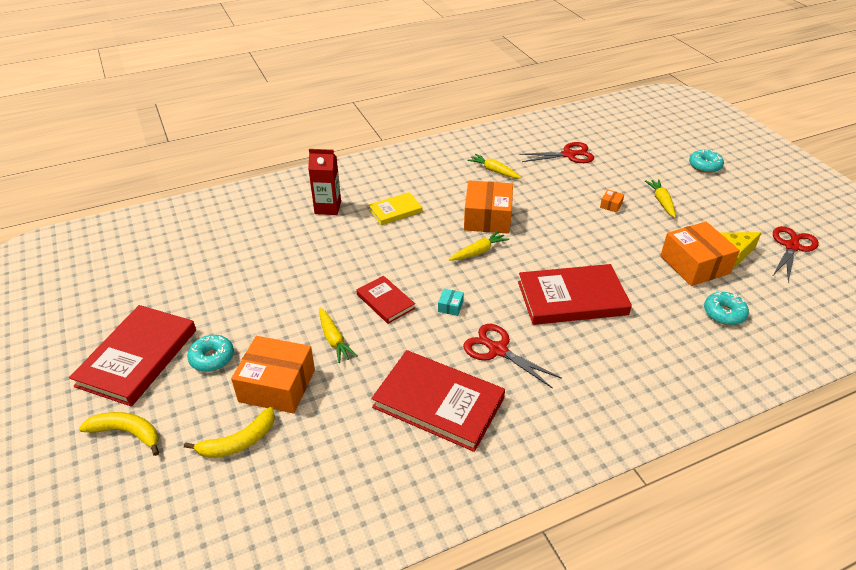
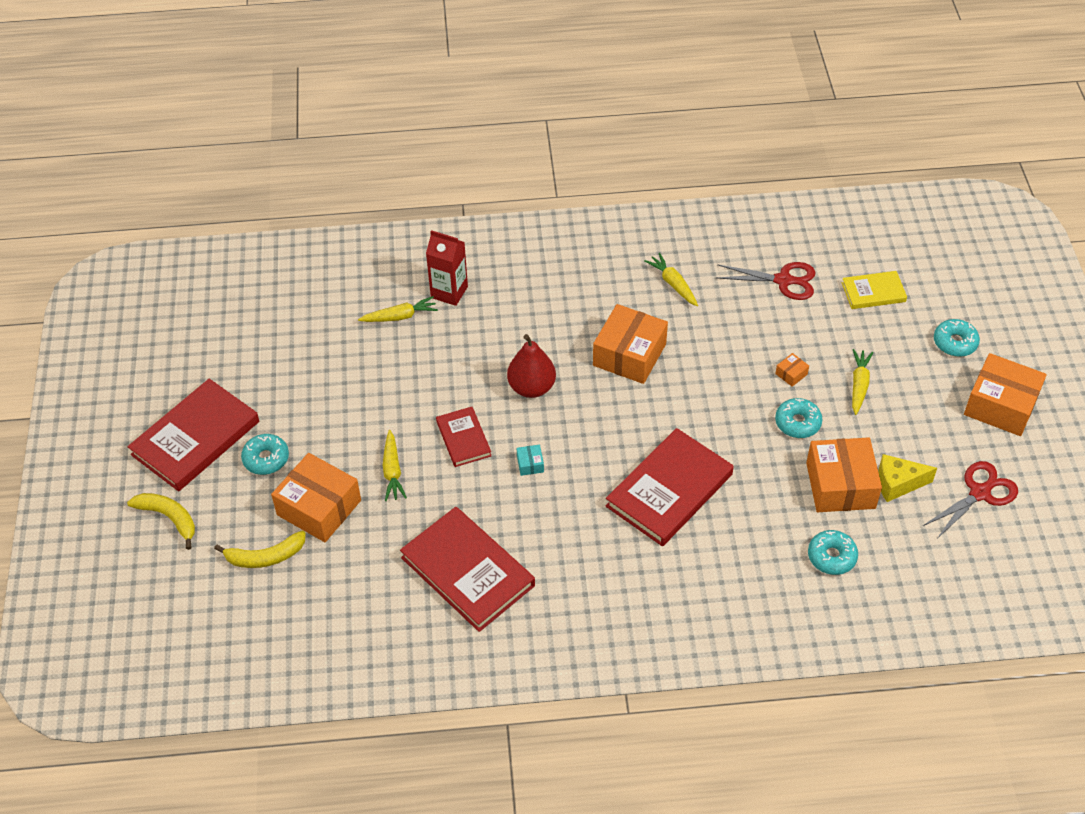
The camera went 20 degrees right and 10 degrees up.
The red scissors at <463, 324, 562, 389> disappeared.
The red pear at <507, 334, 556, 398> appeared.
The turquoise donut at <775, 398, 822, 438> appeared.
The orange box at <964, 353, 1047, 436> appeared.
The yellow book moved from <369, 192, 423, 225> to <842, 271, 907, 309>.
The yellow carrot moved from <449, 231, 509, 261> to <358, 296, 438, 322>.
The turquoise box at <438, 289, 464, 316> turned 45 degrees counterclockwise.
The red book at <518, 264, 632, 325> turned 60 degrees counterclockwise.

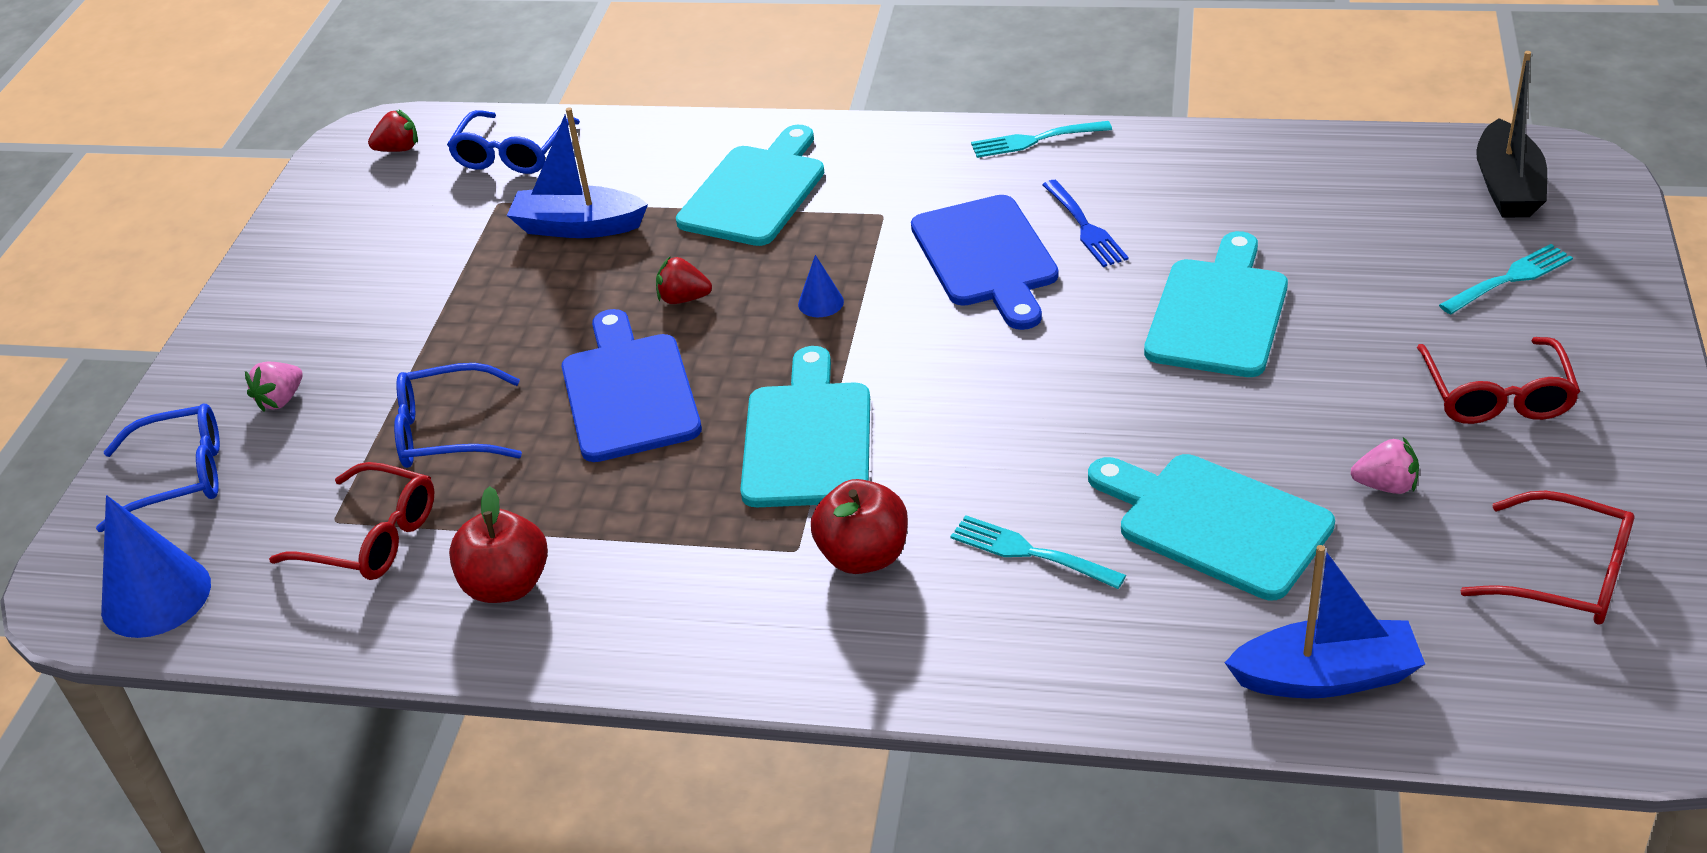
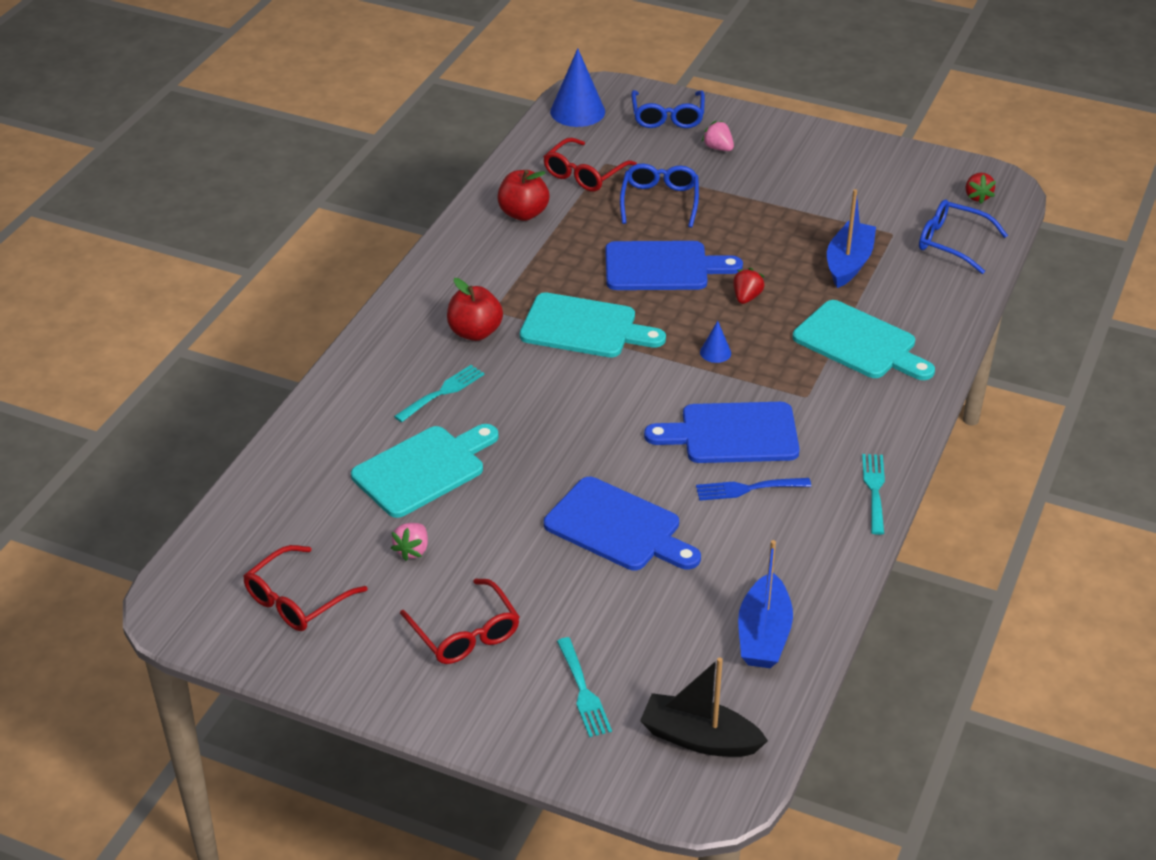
The camera went 100 degrees right and 0 degrees up.
The blue boat moved from <1225, 545, 1425, 698> to <738, 540, 793, 668>.
The turquoise cutting board at <1144, 231, 1288, 377> became the blue cutting board at <544, 477, 701, 570>.
The red glasses at <1417, 337, 1580, 424> turned 135 degrees counterclockwise.

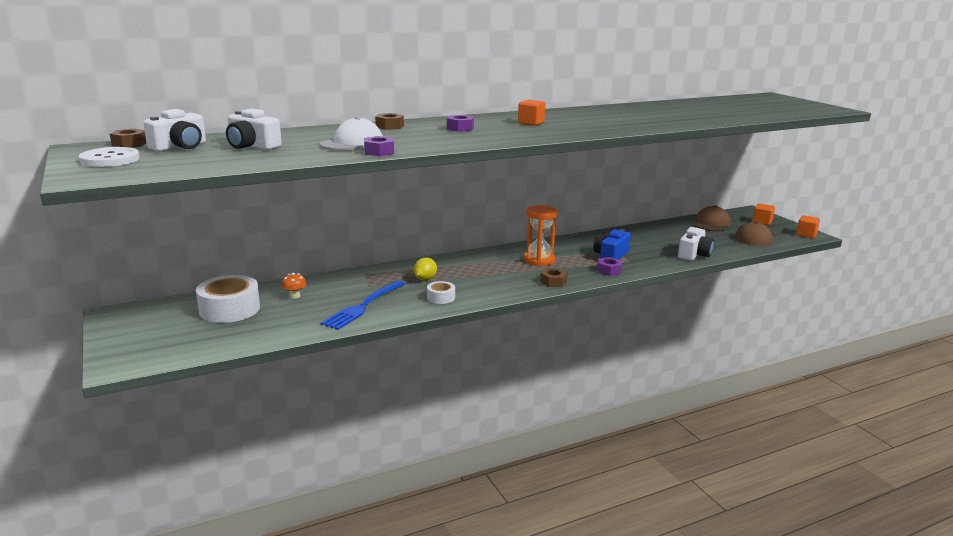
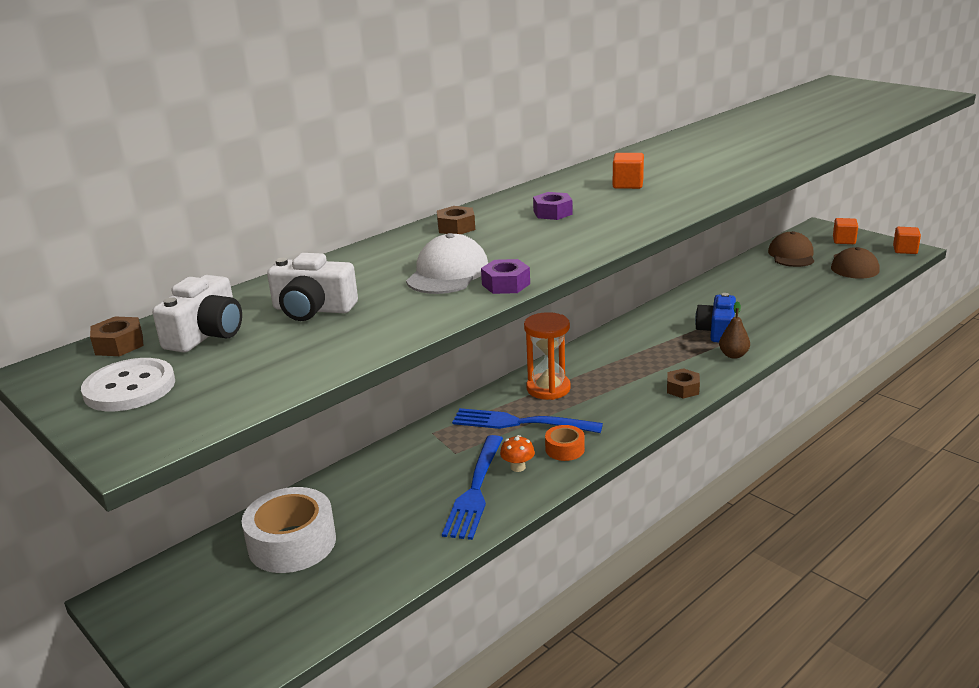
The camera went 15 degrees left and 5 degrees up.
The white camera at <678, 227, 714, 261> disappeared.
The orange mushroom moved from <281, 273, 307, 299> to <500, 435, 535, 472>.
The orange hourglass moved from <524, 205, 558, 266> to <524, 312, 571, 400>.
The yellow lemon at <414, 258, 437, 280> was replaced by the blue fork at <452, 408, 603, 433>.
The purple nut at <597, 257, 622, 276> was replaced by the brown pear at <719, 301, 750, 359>.
The white tape at <427, 281, 455, 304> became the orange tape at <545, 425, 585, 461>.

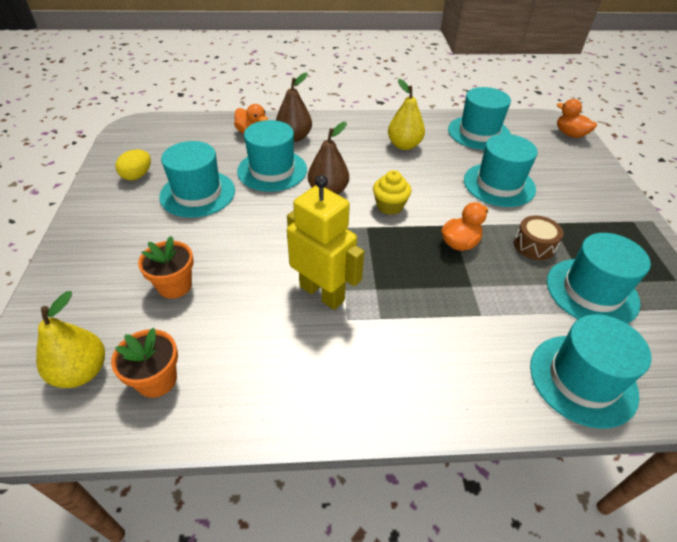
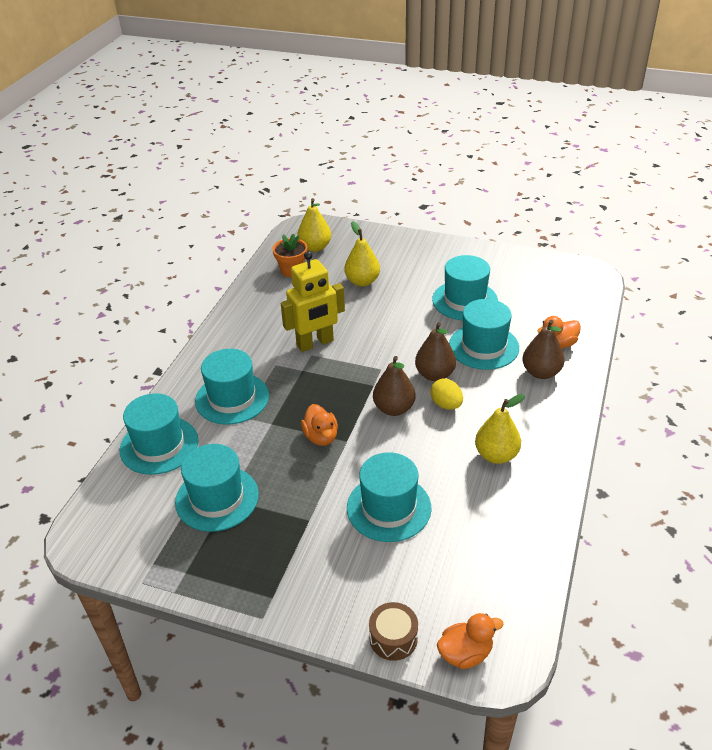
The camera went 115 degrees right and 5 degrees down.
The yellow egg moved from <116, 150, 151, 180> to <430, 379, 463, 410>.
The turquoise hat moved from <448, 87, 511, 150> to <195, 349, 269, 425>.
The brown drum moved from <514, 216, 564, 260> to <369, 602, 418, 661>.
The orange flower pot at <138, 236, 193, 299> was replaced by the yellow pear at <344, 221, 380, 286>.
The yellow cupcake at <373, 170, 411, 215> was replaced by the brown pear at <373, 356, 416, 416>.

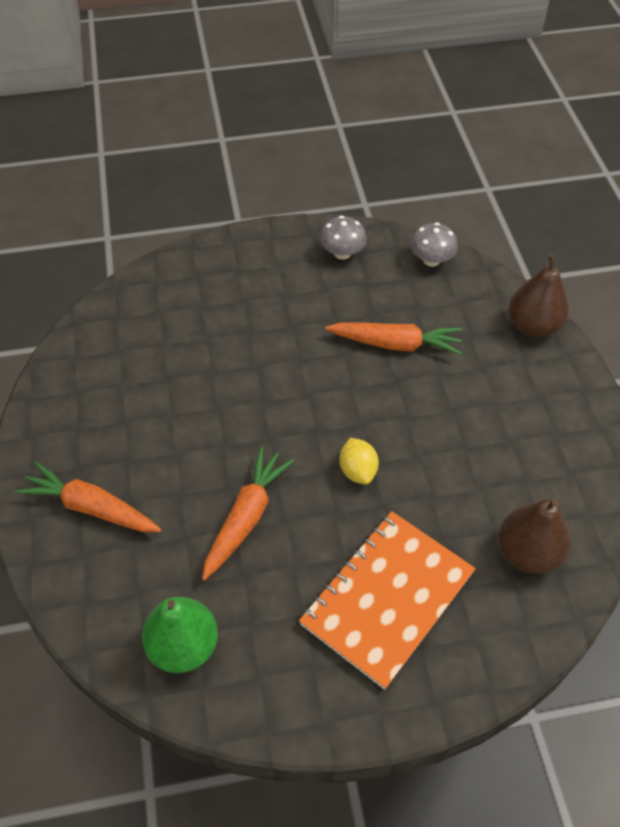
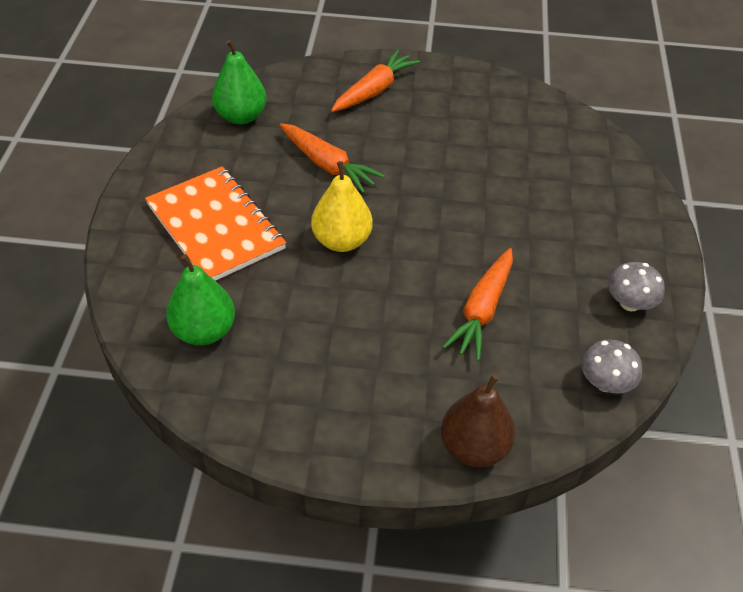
The camera went 105 degrees right and 5 degrees down.
The yellow lemon at <340, 438, 379, 485> was replaced by the yellow pear at <311, 161, 373, 252>.
The brown pear at <499, 499, 571, 574> became the green pear at <166, 254, 235, 345>.

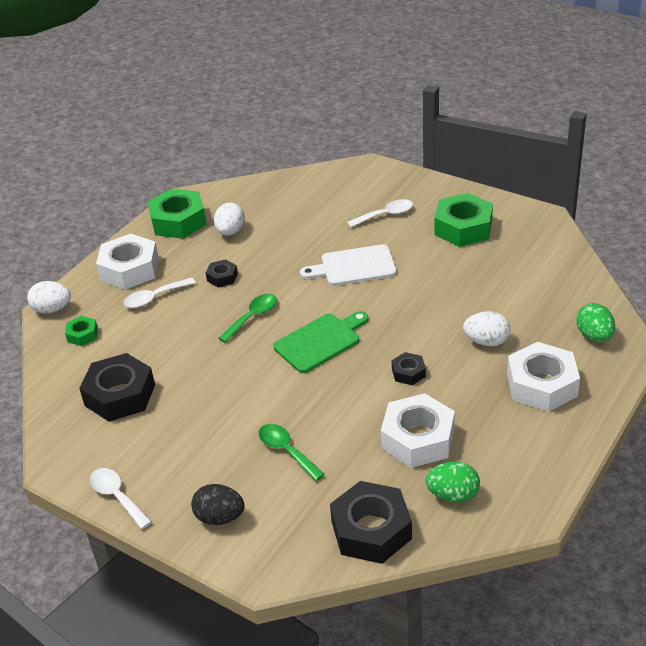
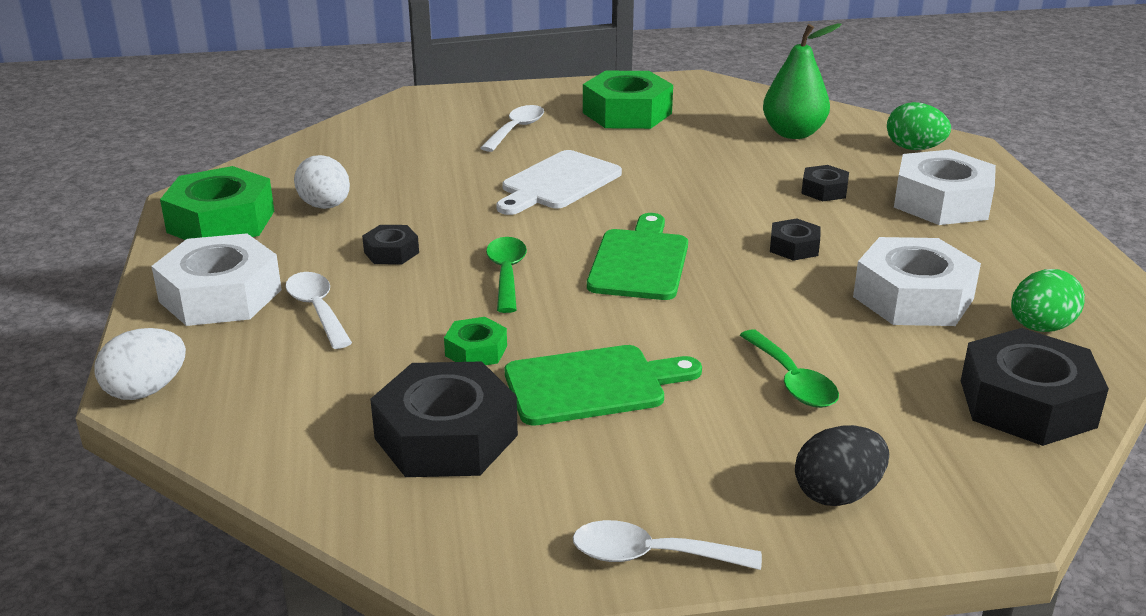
The camera went 45 degrees left and 10 degrees down.
The green cutting board at <505, 345, 702, 426> appeared.
The green pear at <763, 23, 842, 139> appeared.
The green nut moved from <65, 316, 98, 346> to <444, 317, 507, 365>.
The white egg at <463, 311, 510, 346> was replaced by the black nut at <801, 165, 849, 201>.
The white spoon at <123, 278, 196, 308> turned 135 degrees clockwise.
The green spoon at <259, 424, 325, 481> turned 120 degrees counterclockwise.

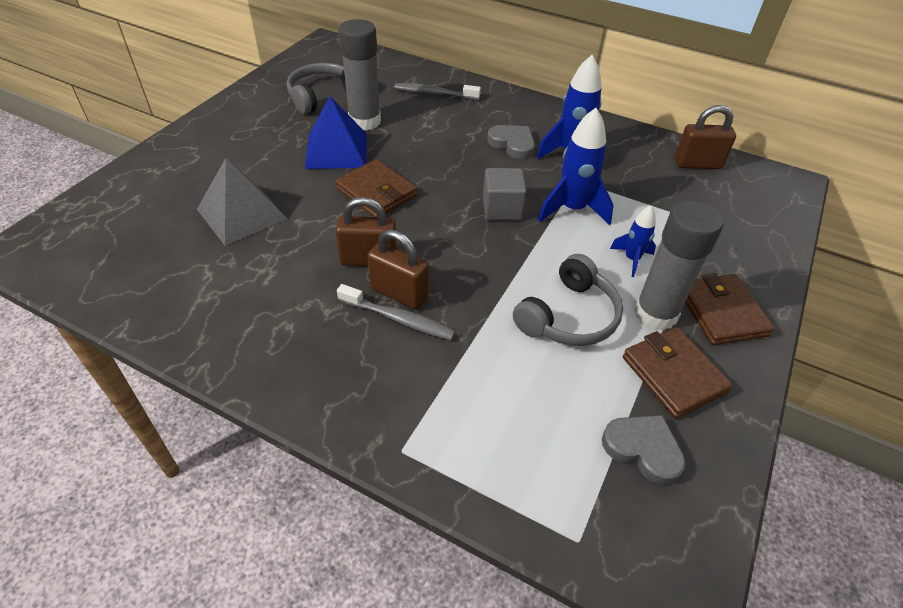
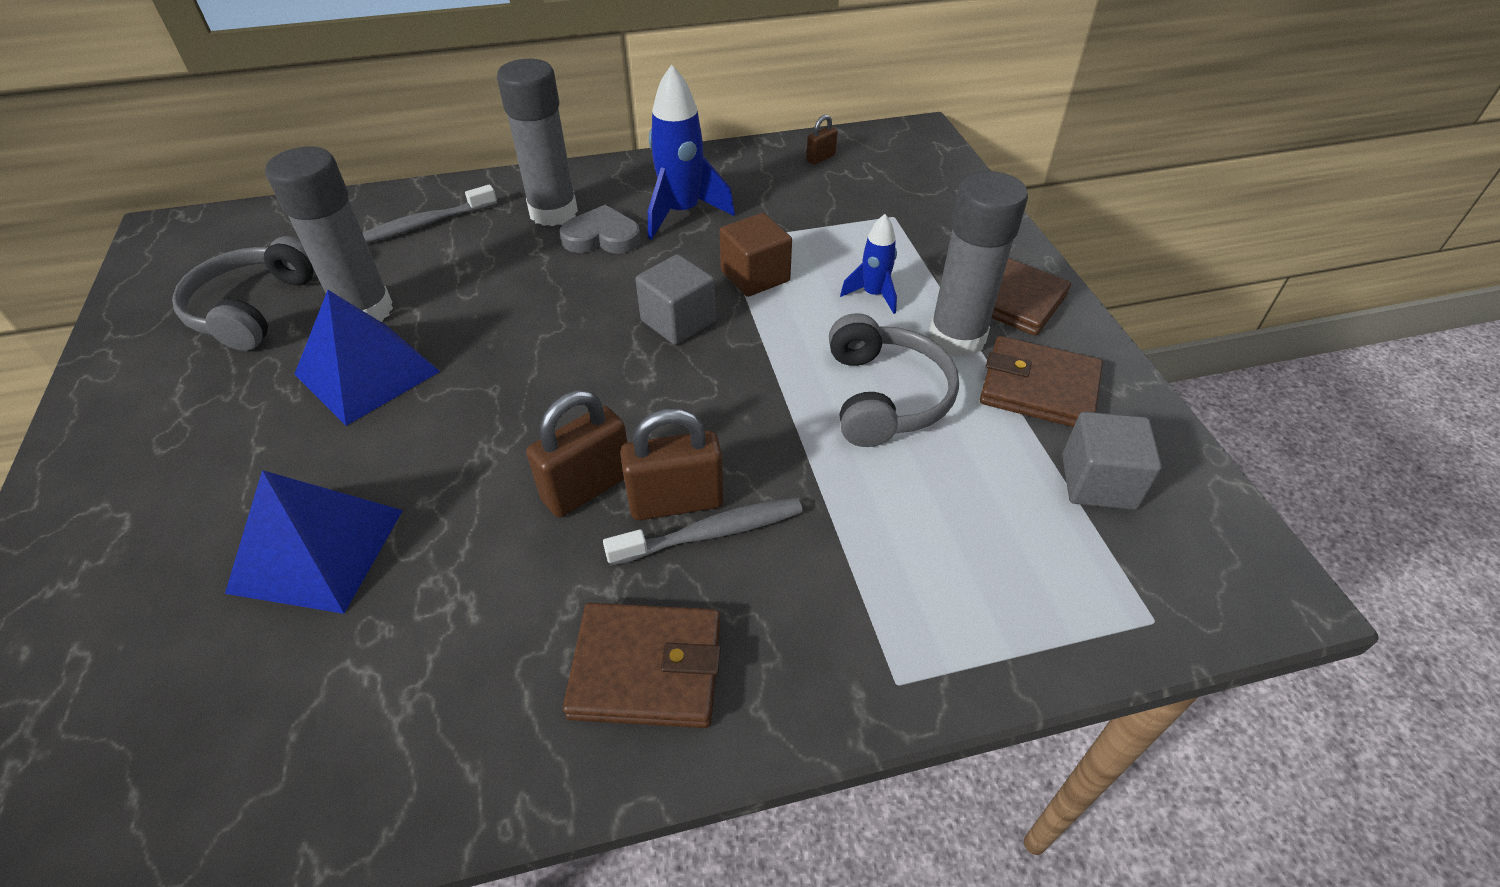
The camera went 40 degrees left and 0 degrees up.
The grey glue stick at <497, 59, 578, 226> appeared.
The brown wallet moved from <335, 159, 417, 217> to <563, 603, 721, 728>.
The blue rocket at <538, 108, 613, 225> was replaced by the brown cube at <720, 213, 792, 297>.
The grey heart at <602, 415, 686, 485> was replaced by the grey cube at <1062, 412, 1162, 510>.
The grey pyramid at <197, 158, 287, 246> became the blue pyramid at <225, 470, 403, 614>.
The brown padlock at <675, 105, 736, 169> changed to 0.52 times the size.

